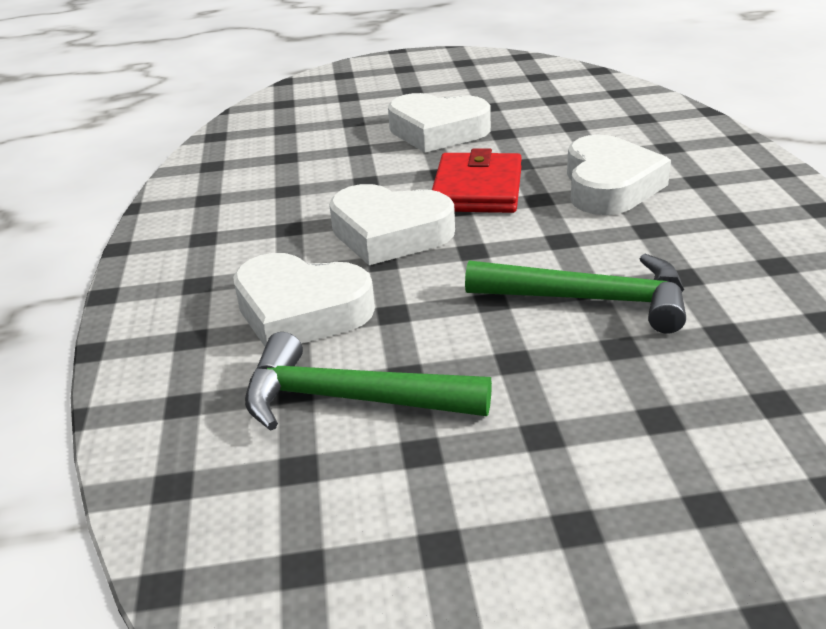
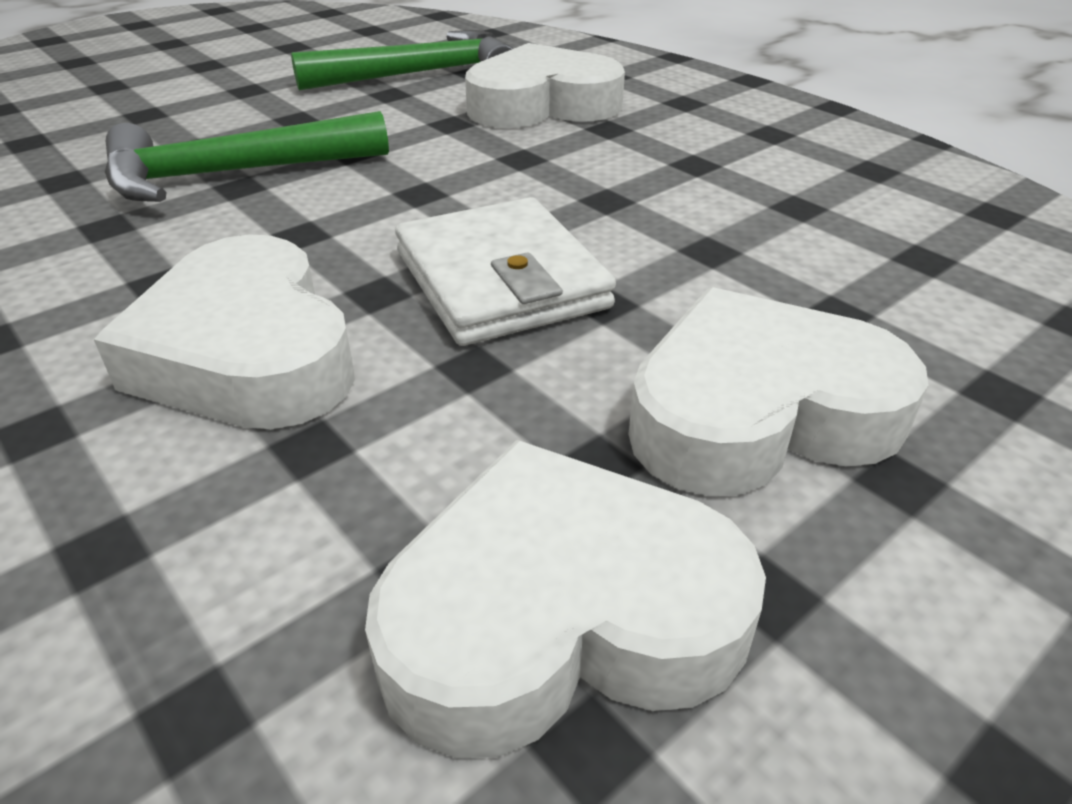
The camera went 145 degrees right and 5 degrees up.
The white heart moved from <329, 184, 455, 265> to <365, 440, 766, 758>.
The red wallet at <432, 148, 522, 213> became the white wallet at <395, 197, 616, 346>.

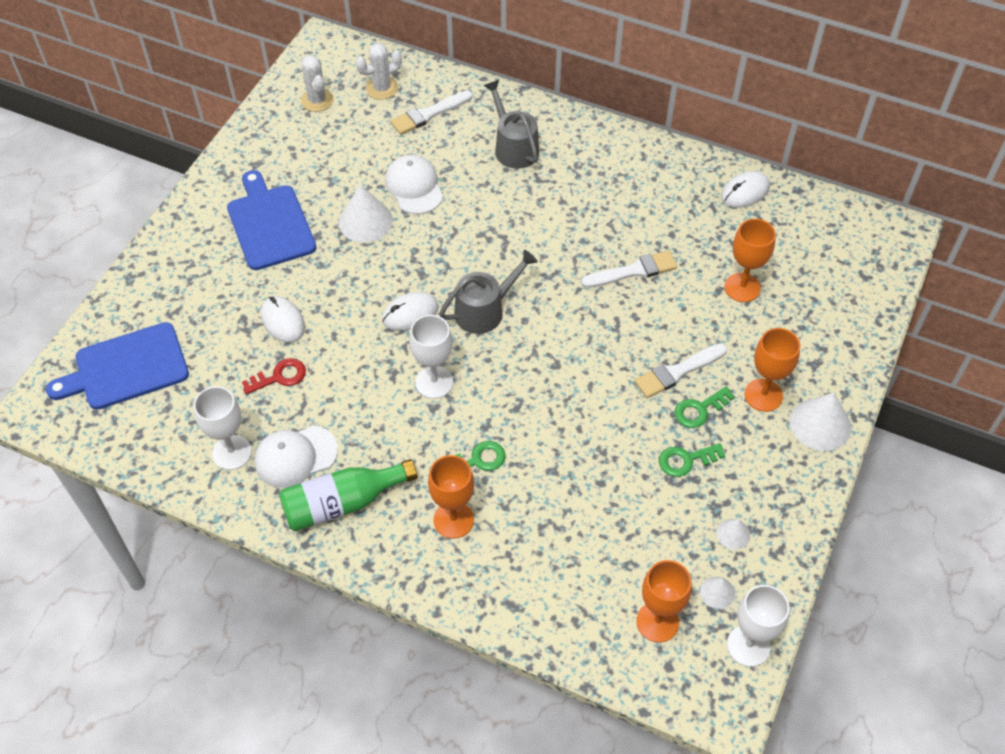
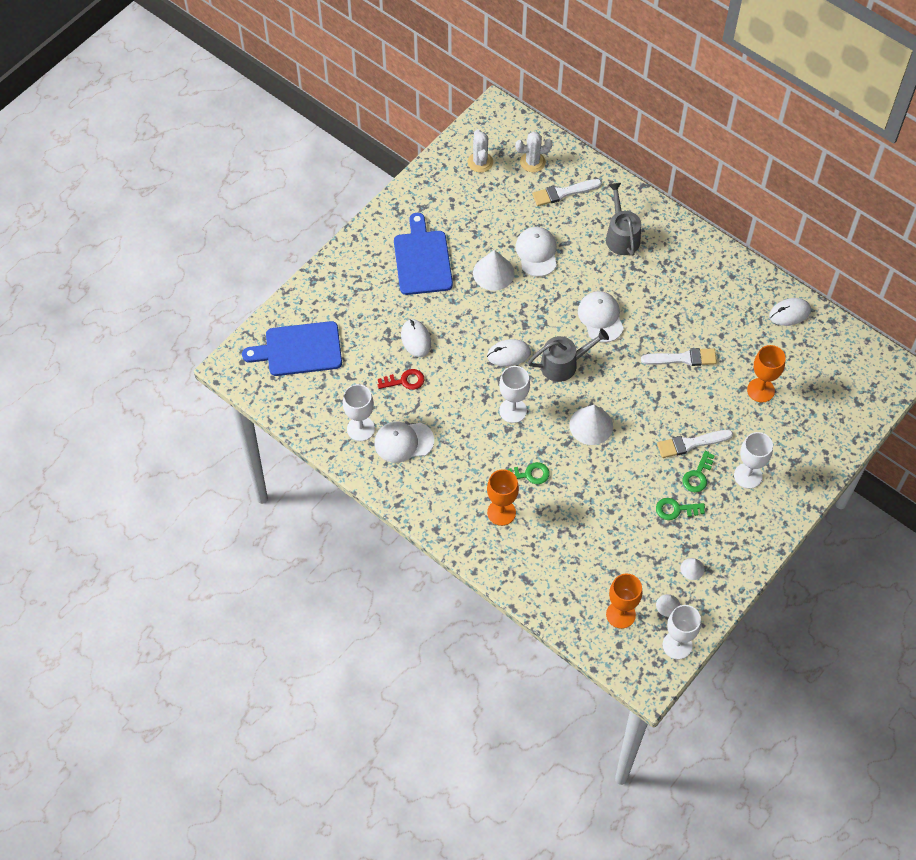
The camera went 15 degrees right and 5 degrees up.
The green bottle at <279, 459, 418, 531> disappeared.
The white cap at <578, 291, 624, 343> appeared.
The white cone moved from <790, 392, 851, 451> to <569, 405, 613, 445>.
The orange goblet at <744, 328, 800, 412> became the white goblet at <734, 432, 773, 489>.
The green key at <674, 386, 735, 428> turned 45 degrees counterclockwise.

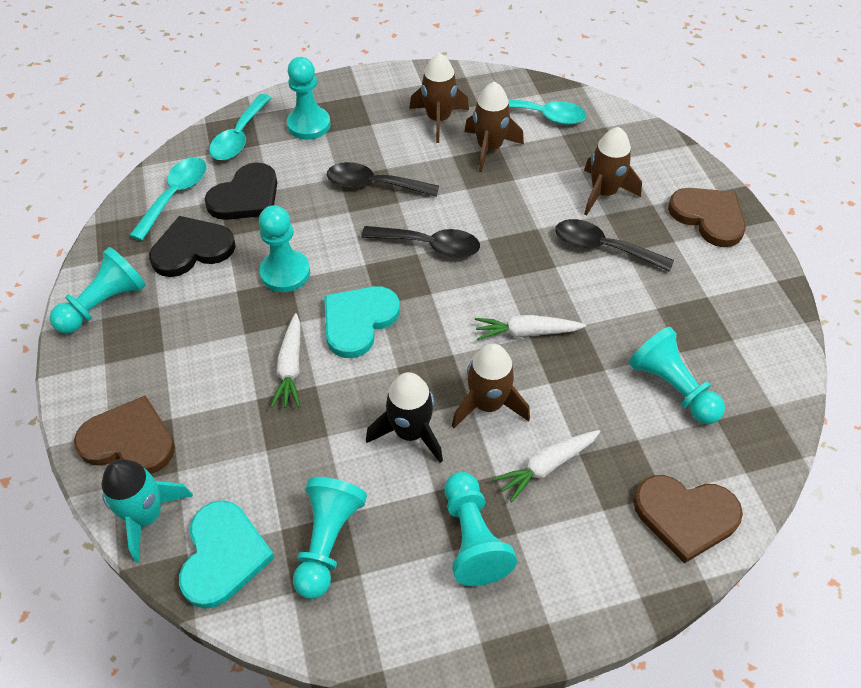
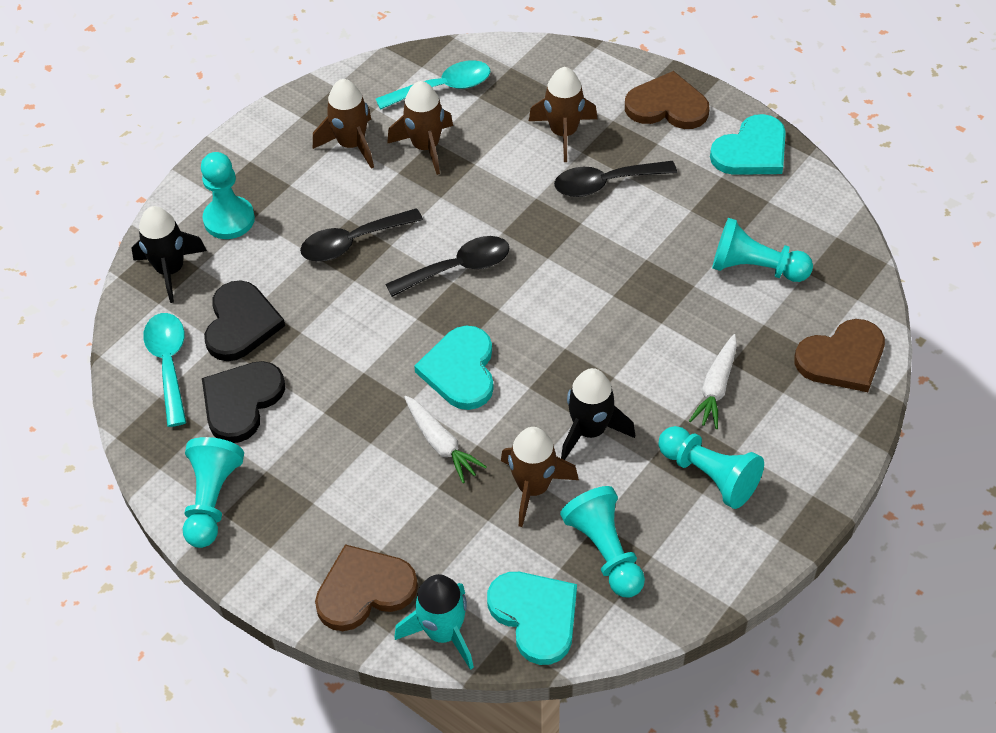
The camera went 35 degrees left and 0 degrees up.
The turquoise pawn at <259, 205, 310, 292> disappeared.
The white carrot at <475, 315, 586, 340> disappeared.
The turquoise heart at <710, 114, 786, 175> appeared.
The brown rocket moved from <452, 343, 530, 428> to <501, 427, 579, 527>.
The turquoise spoon at <209, 94, 271, 160> was replaced by the black rocket at <132, 206, 207, 303>.

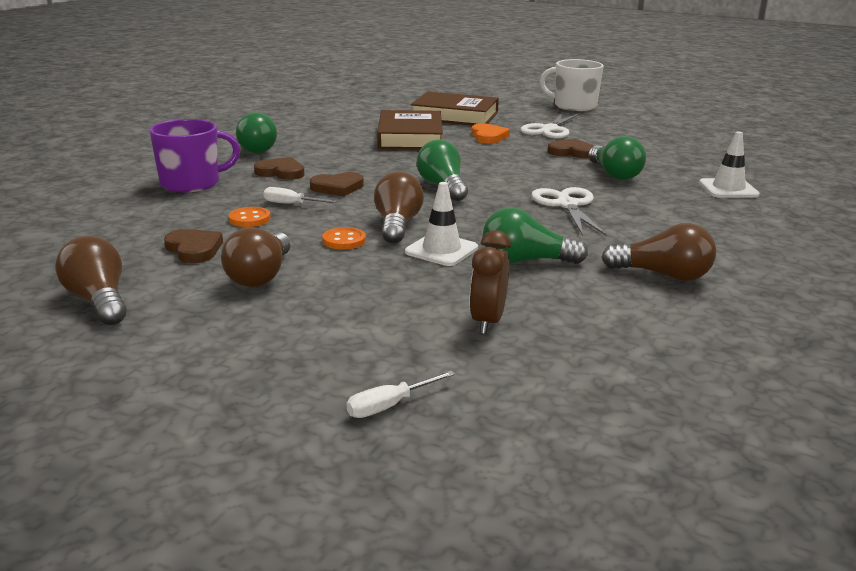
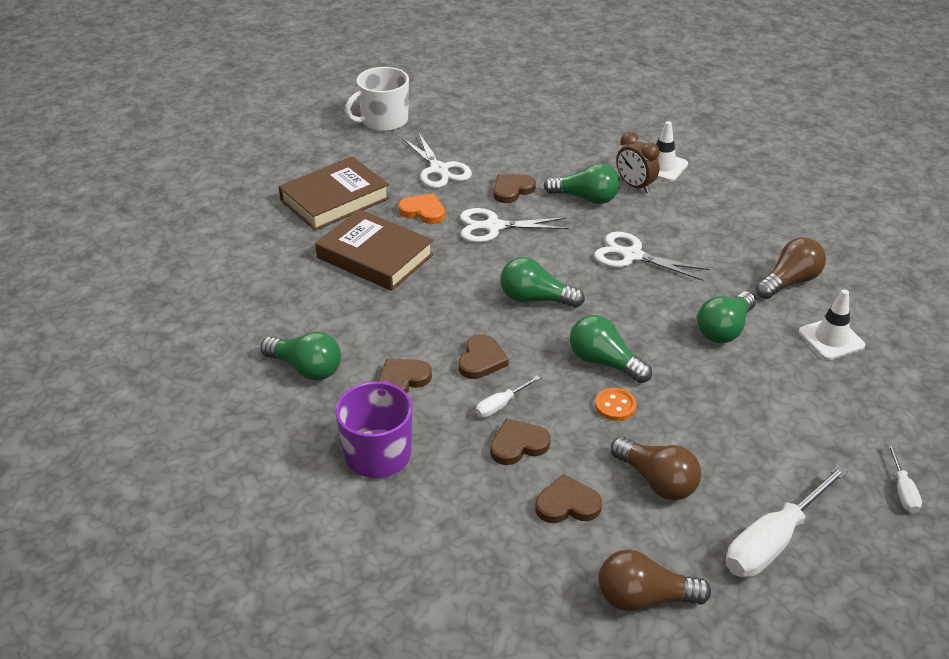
The camera went 55 degrees left and 15 degrees up.
The white scissors at <460, 208, 569, 243> appeared.
The white screwdriver at <726, 465, 848, 578> appeared.
The white traffic cone moved from <405, 182, 478, 266> to <799, 289, 865, 360>.
The brown clock moved from <469, 230, 511, 334> to <616, 132, 659, 193>.
The orange button at <229, 207, 270, 227> was replaced by the brown heart at <490, 419, 551, 465>.
The brown light bulb at <374, 171, 424, 244> became the green light bulb at <570, 315, 652, 383>.

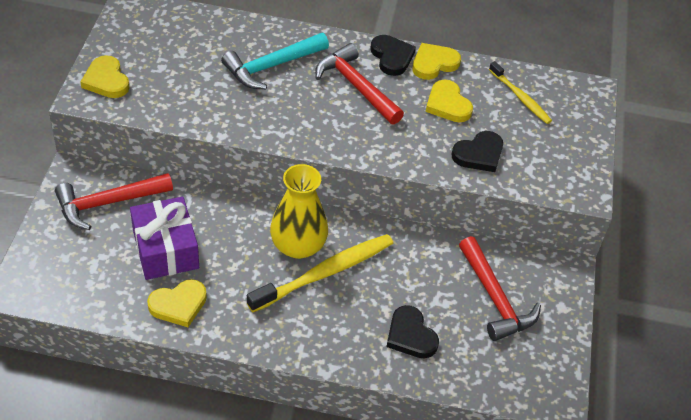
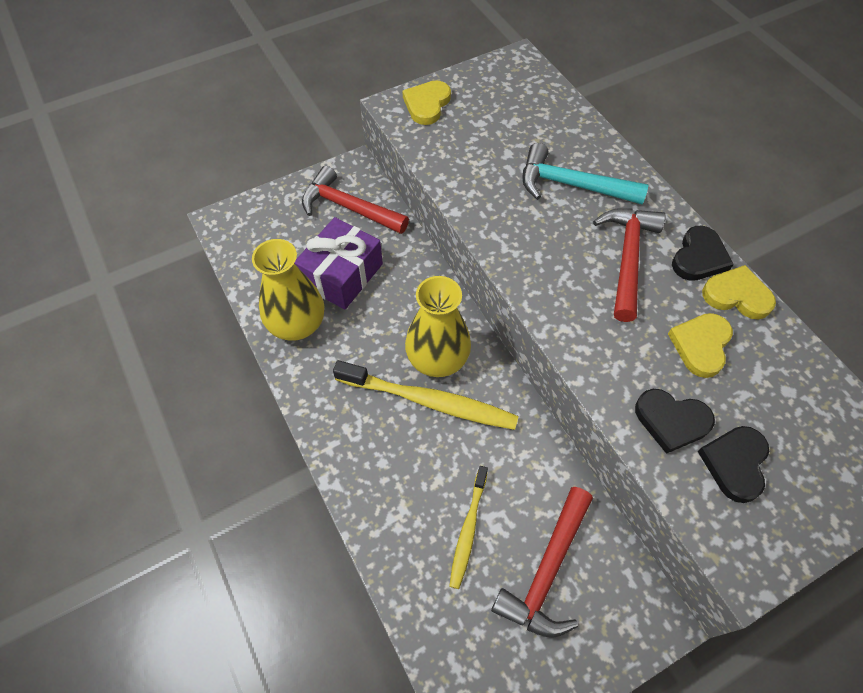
The camera went 55 degrees right and 10 degrees up.
The black heart moved from <386, 305, 439, 358> to <698, 426, 769, 503>.
The yellow toothbrush moved from <489, 61, 552, 124> to <449, 466, 488, 589>.
The yellow heart at <147, 279, 207, 327> was replaced by the yellow vase at <252, 239, 324, 341>.

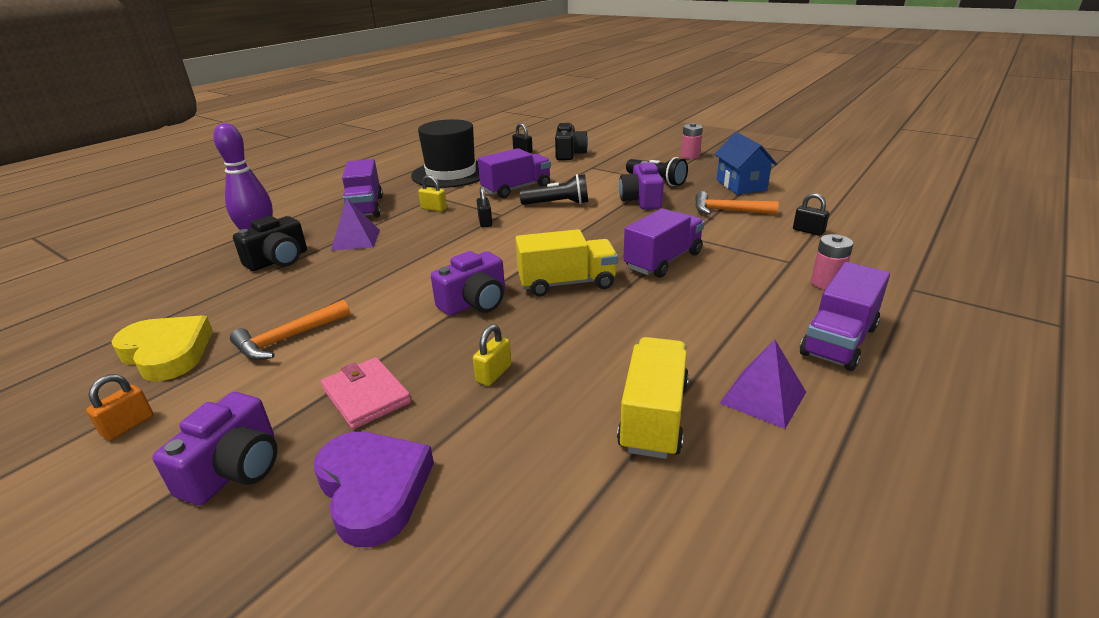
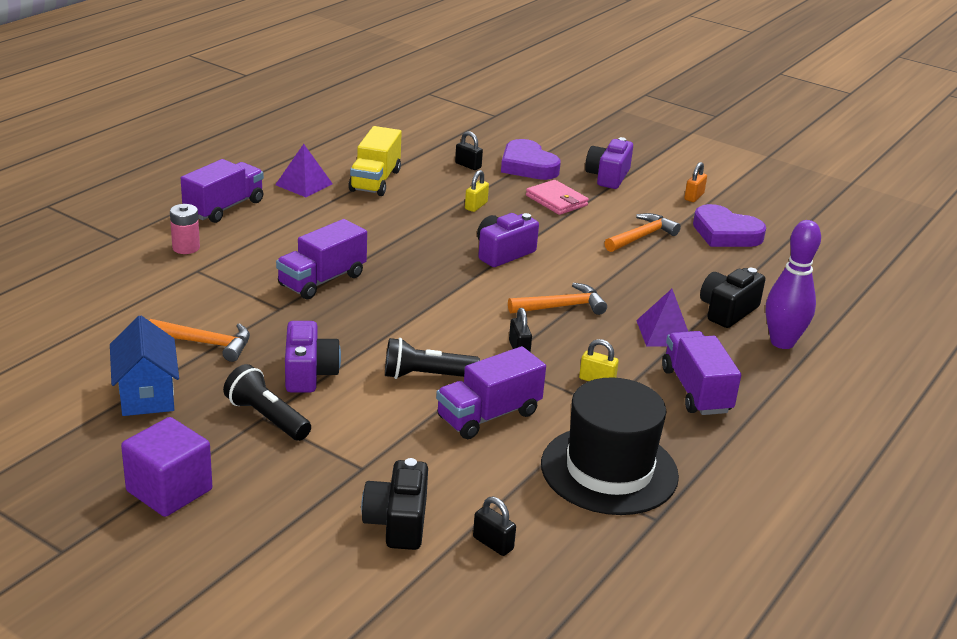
The camera went 175 degrees right and 0 degrees up.
The yellow truck at <515, 229, 618, 297> disappeared.
The orange hammer at <508, 283, 607, 315> appeared.
The black padlock moved from <793, 193, 829, 236> to <455, 131, 483, 170>.
The pink battery at <681, 123, 703, 159> was replaced by the purple cube at <121, 417, 212, 517>.
The yellow heart at <112, 315, 213, 381> became the purple heart at <693, 204, 766, 247>.

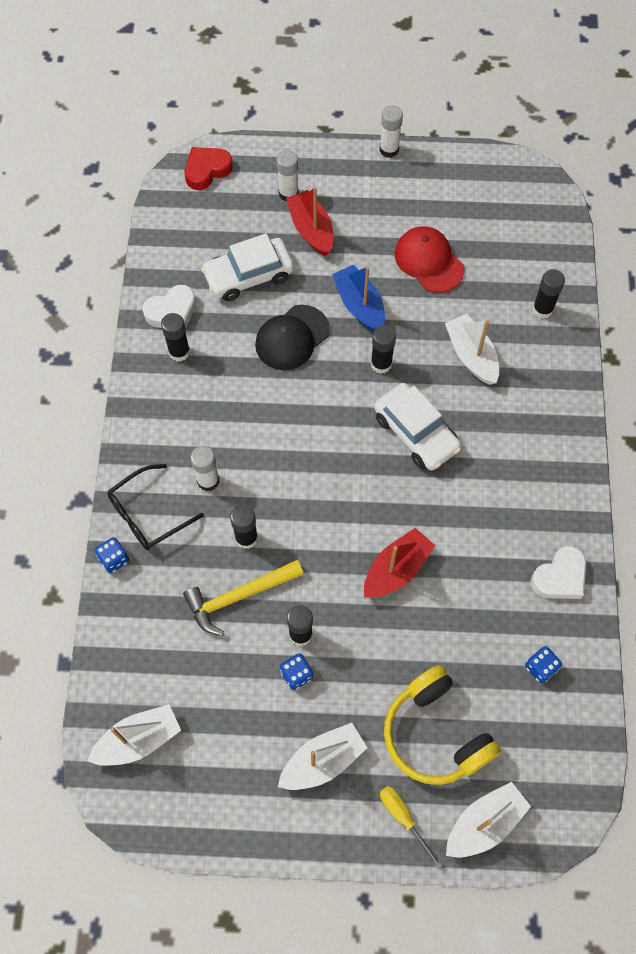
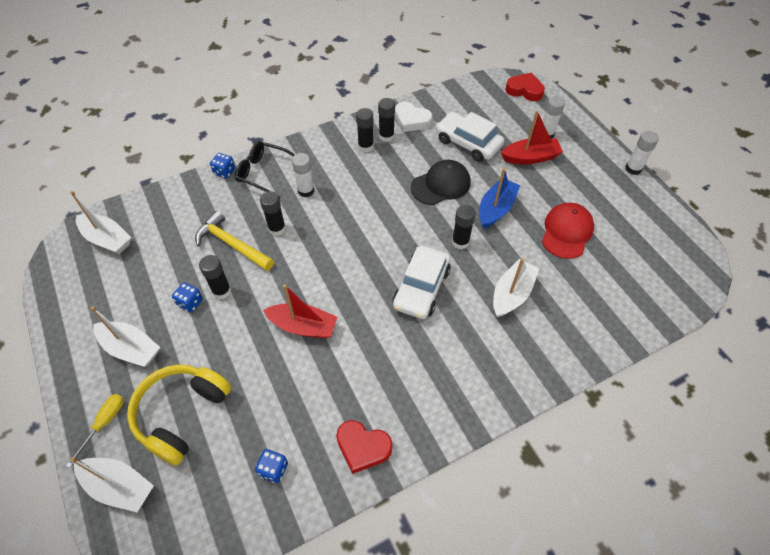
The camera went 60 degrees right and 10 degrees down.
The black glue stick moved from <532, 269, 565, 319> to <356, 108, 374, 152>.
The white heart at <531, 546, 586, 599> became the red heart at <336, 420, 392, 474>.
The black cap at <255, 305, 330, 370> turned 135 degrees clockwise.
The red boat at <286, 187, 333, 256> turned 45 degrees clockwise.

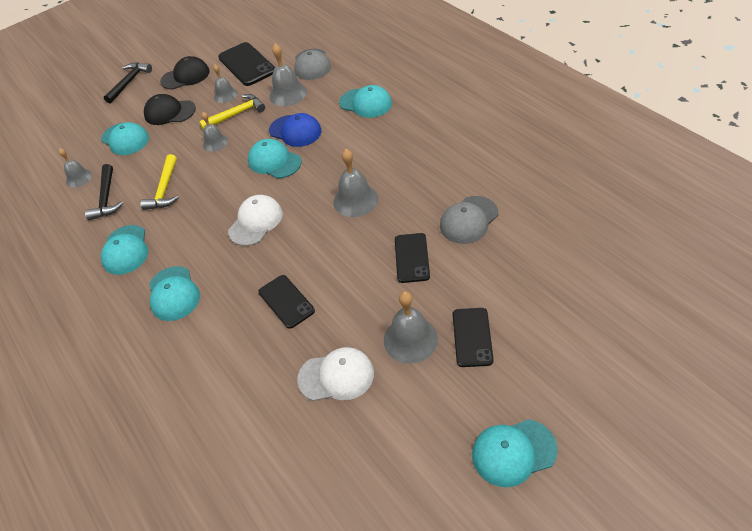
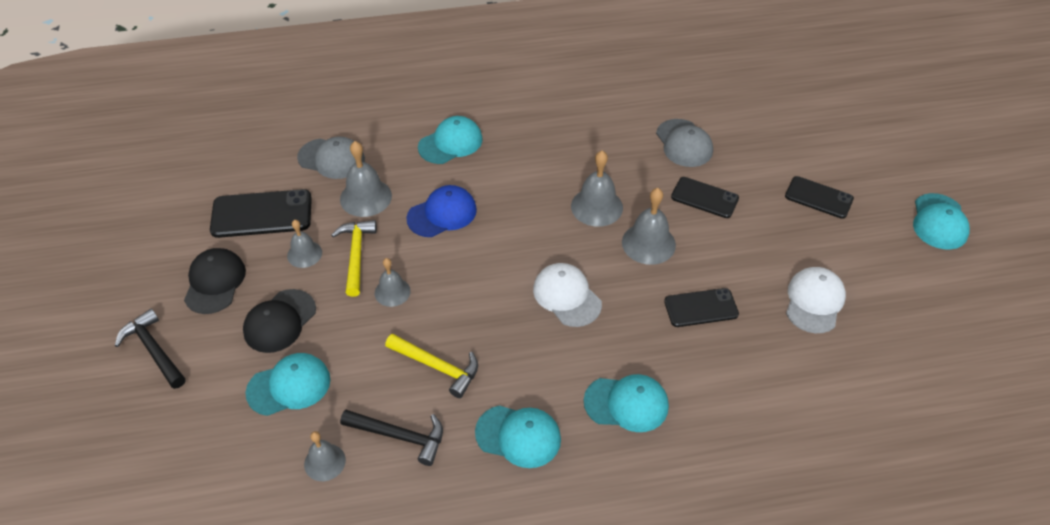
The camera went 70 degrees left and 0 degrees up.
The turquoise cap at <248, 139, 301, 179> disappeared.
The grey bell moved from <384, 291, 438, 364> to <622, 188, 676, 265>.

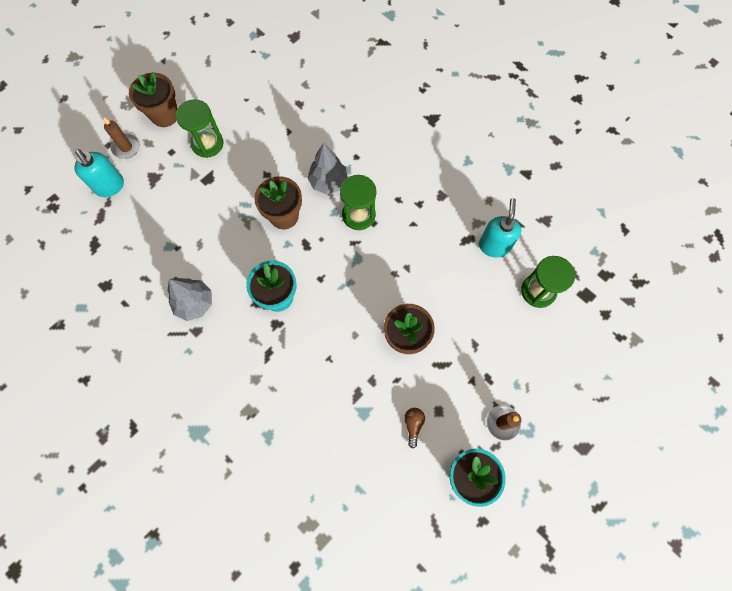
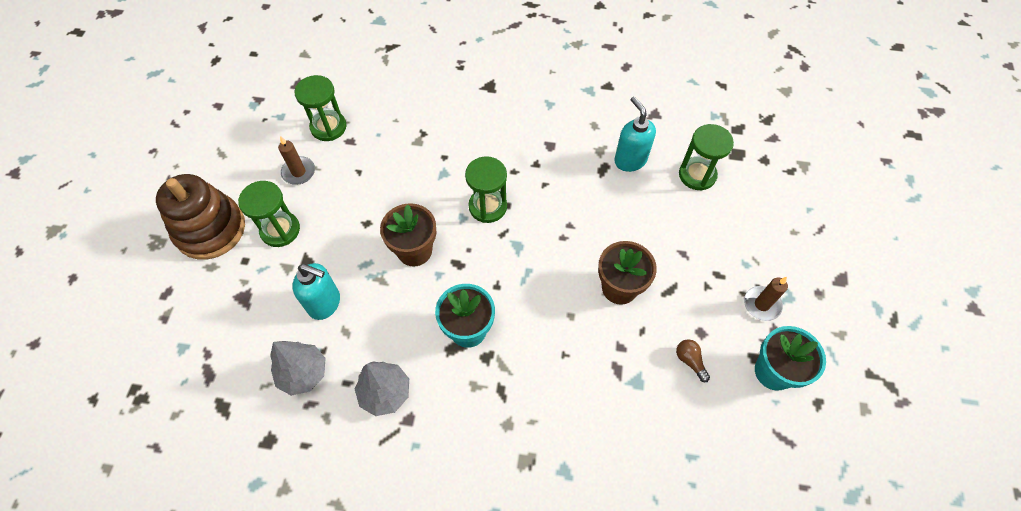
The camera went 35 degrees left and 10 degrees down.
The green hourglass at <294, 75, 347, 141> appeared.
The turquoise soap dispenser moved from <74, 149, 124, 197> to <292, 263, 340, 320>.
The brown candle moved from <104, 118, 140, 159> to <278, 136, 315, 185>.
The grey tree moved from <307, 143, 348, 194> to <270, 341, 326, 396>.
The brown flower pot at <129, 72, 178, 127> was replaced by the brown stacking toy at <156, 174, 245, 259>.

